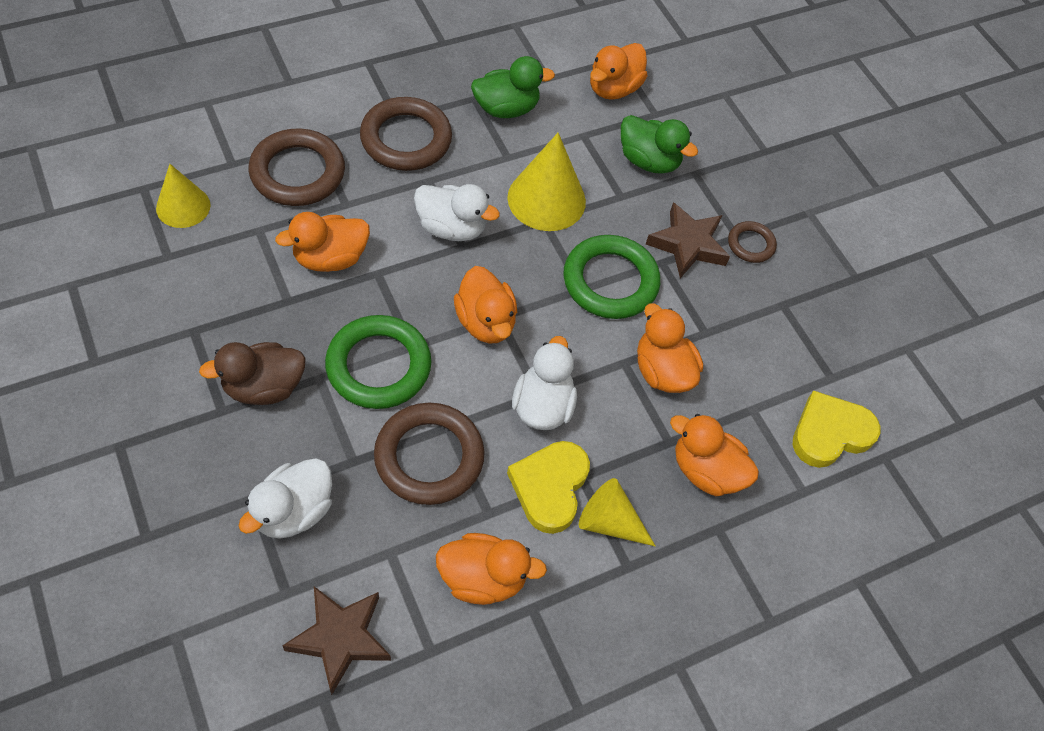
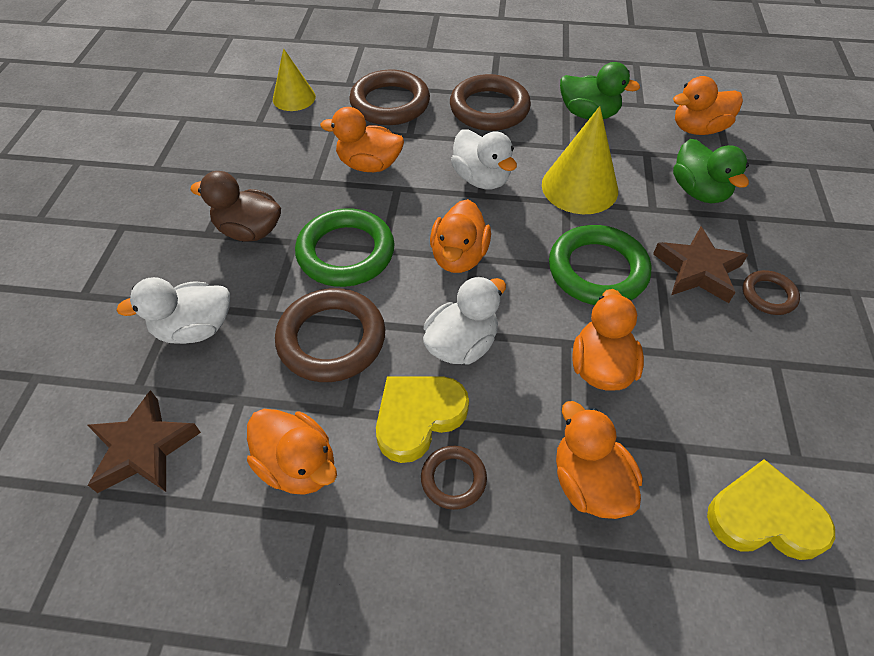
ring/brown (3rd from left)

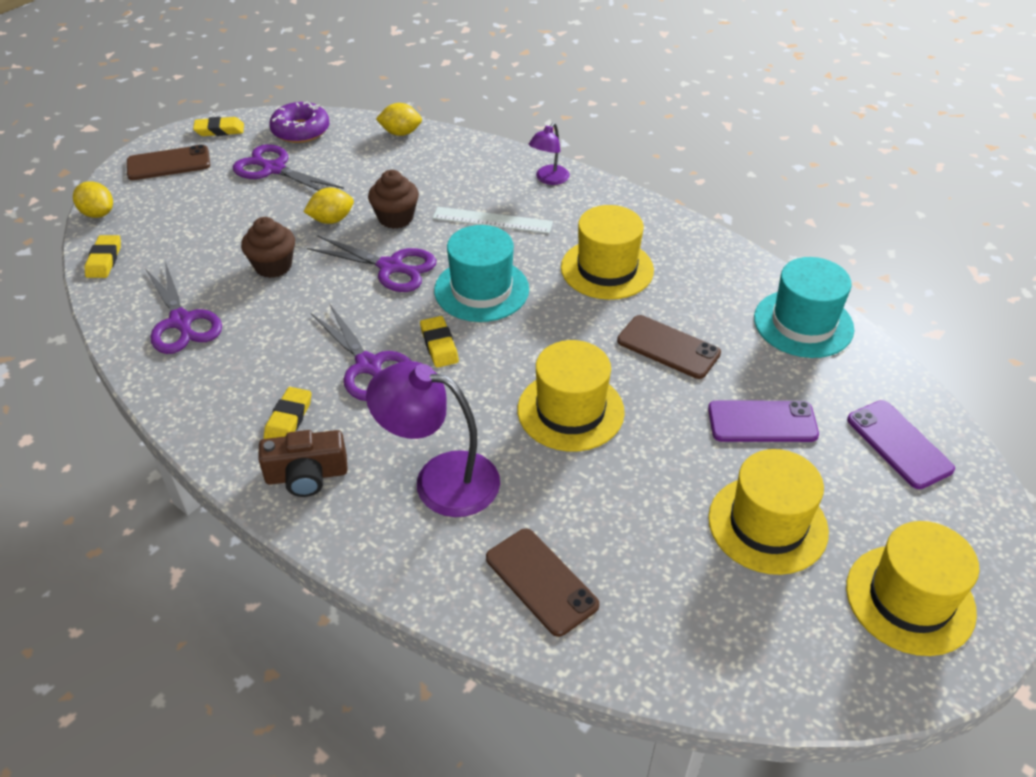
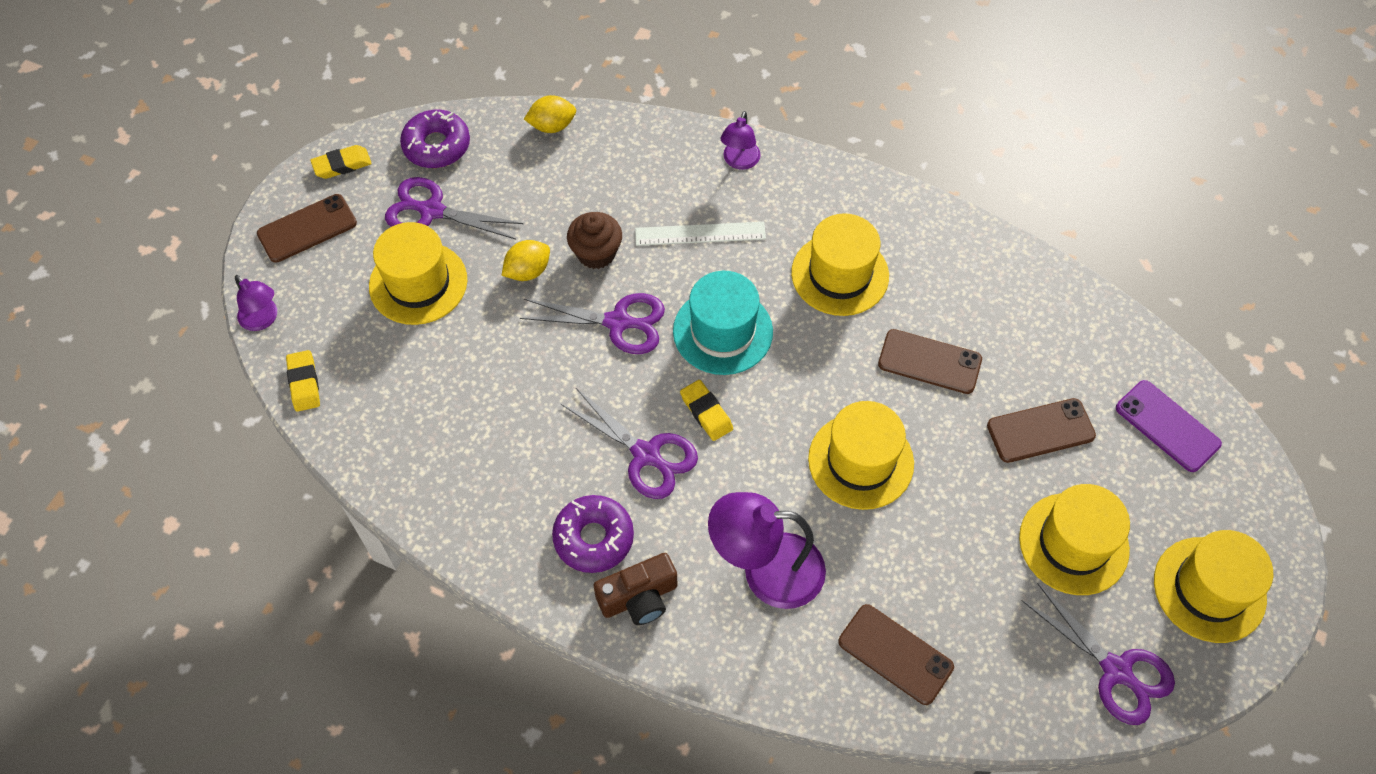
lamp/purple (1st from left)
cupcake/brown (1st from left in the first image)
hat/turquoise (2nd from left in the first image)
scissors/purple (4th from left)
donut/purple (2nd from left)
phone/brown (4th from left)
hat/yellow (1st from left)

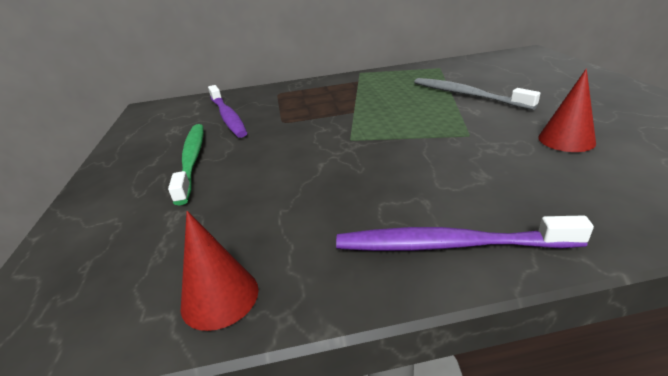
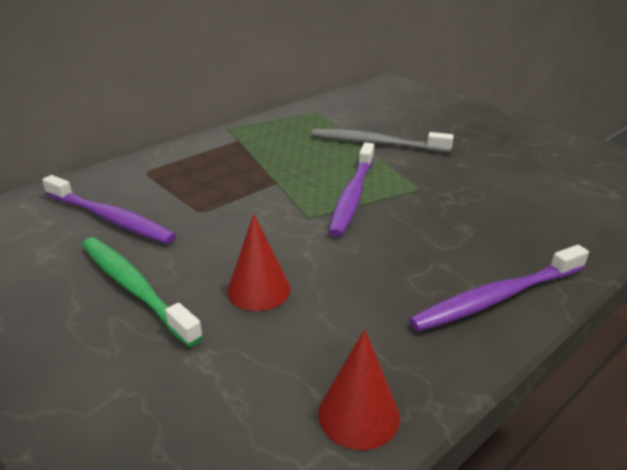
cone/red (1st from left)
toothbrush/purple (2nd from left)

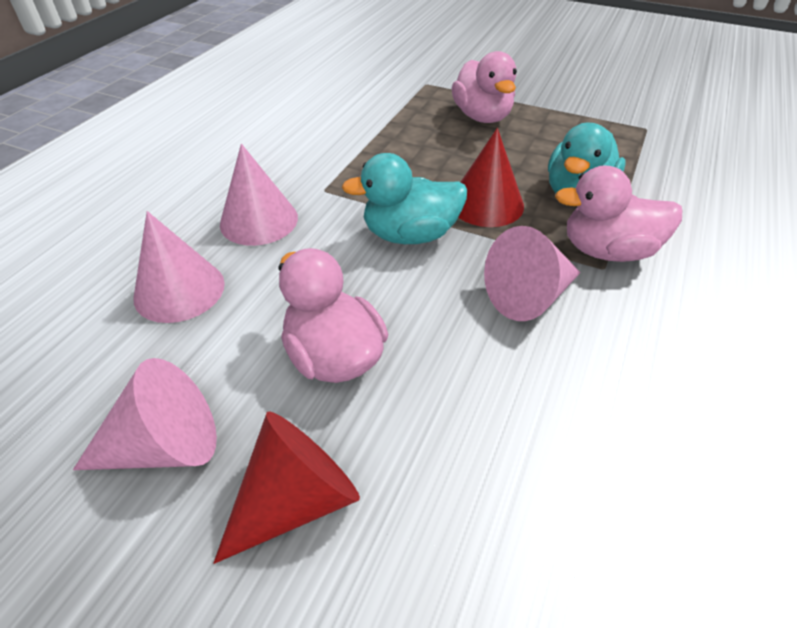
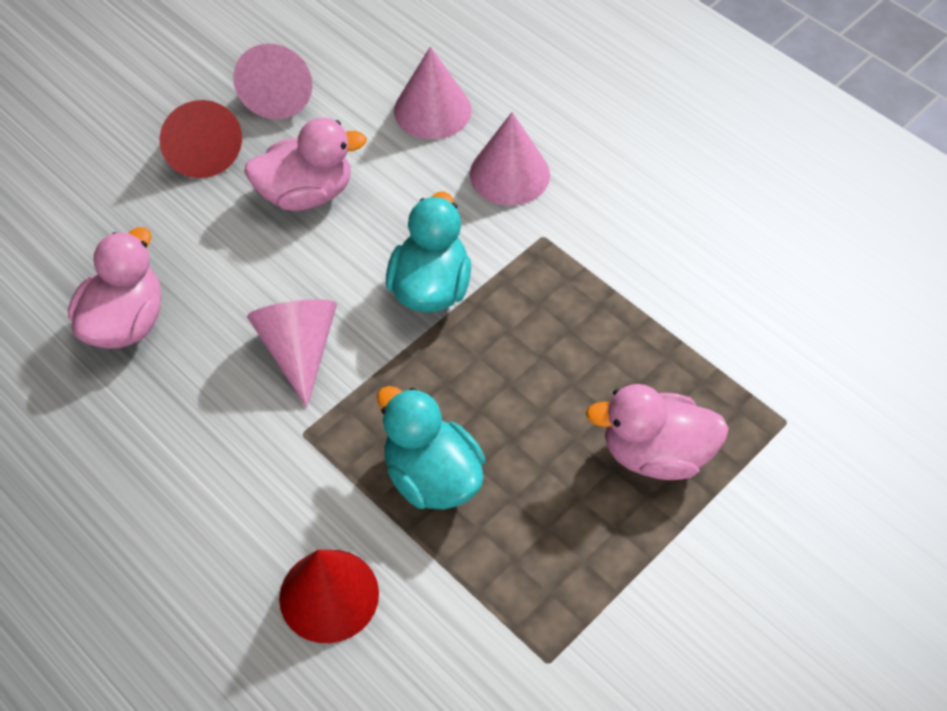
cone/red (2nd from left)
duck/pink (1st from left)

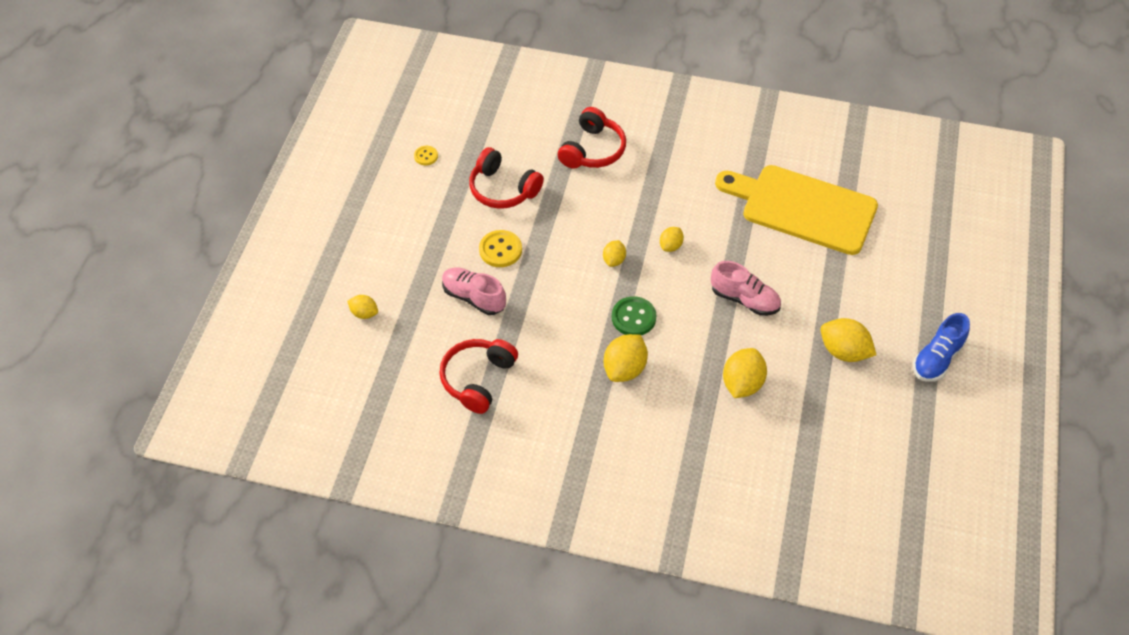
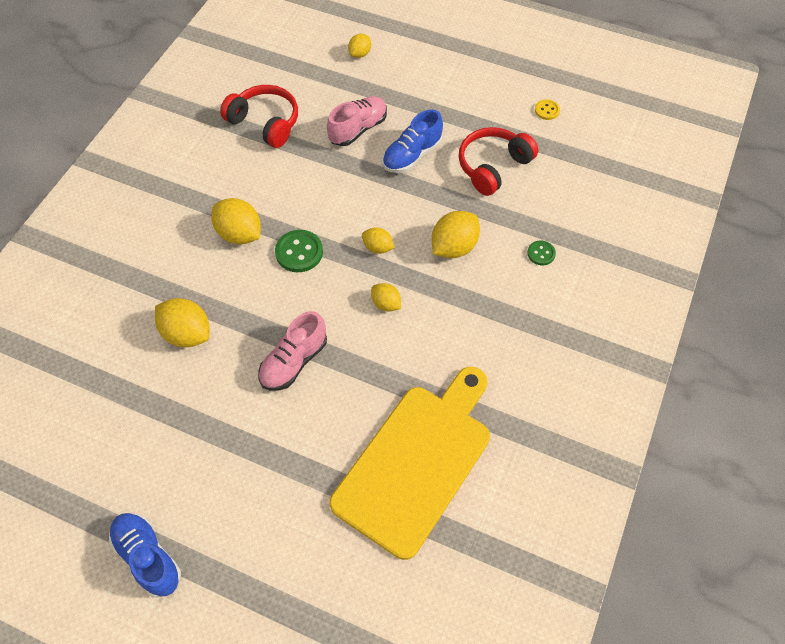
button/green (2nd from left)
shoe/blue (2nd from left)
lemon/yellow (6th from left)

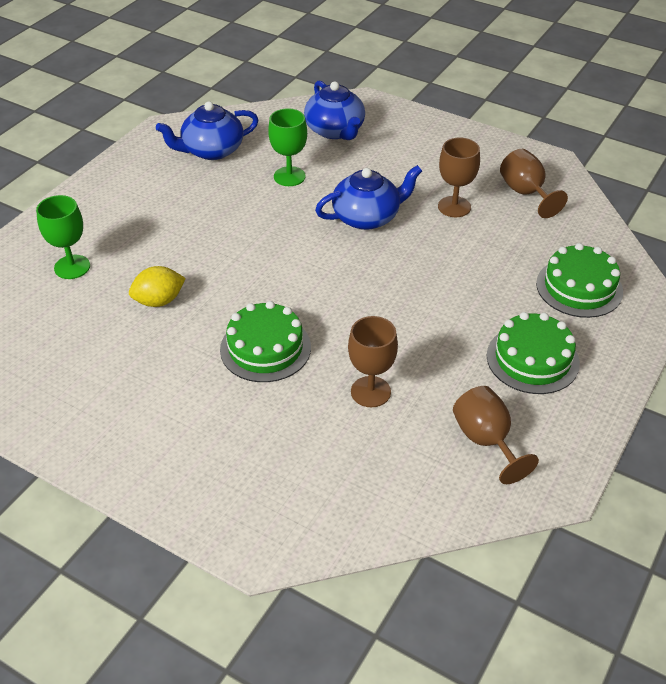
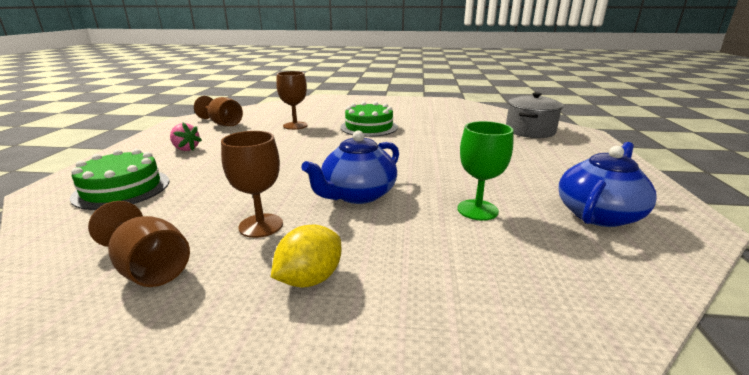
teapot/blue (2nd from left in the first image)
pot/grey
lemon/yellow
strawberry/pink

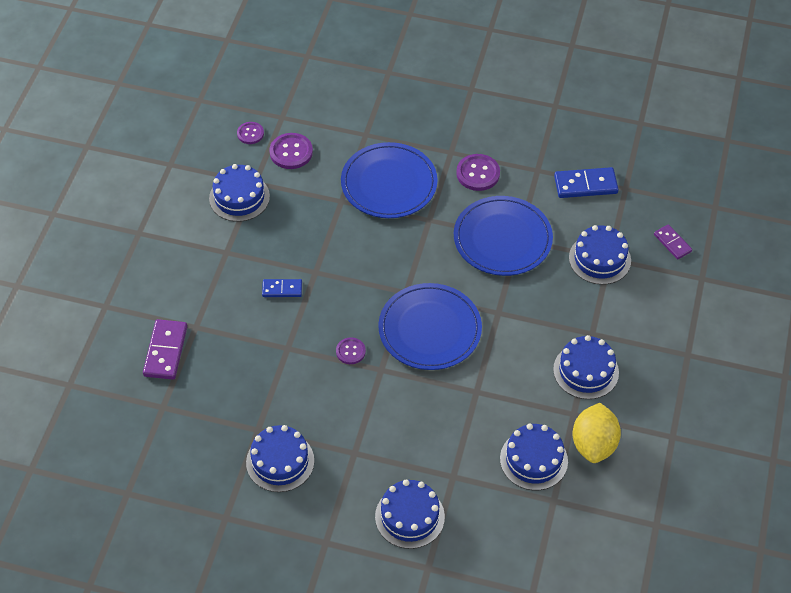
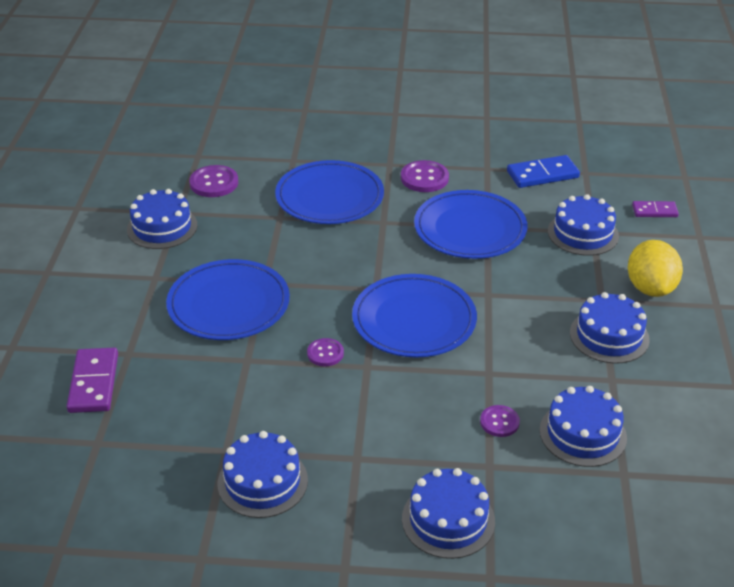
button/purple (4th from left)
domino/purple (2nd from left)
plate/blue (1st from left)
lemon/yellow

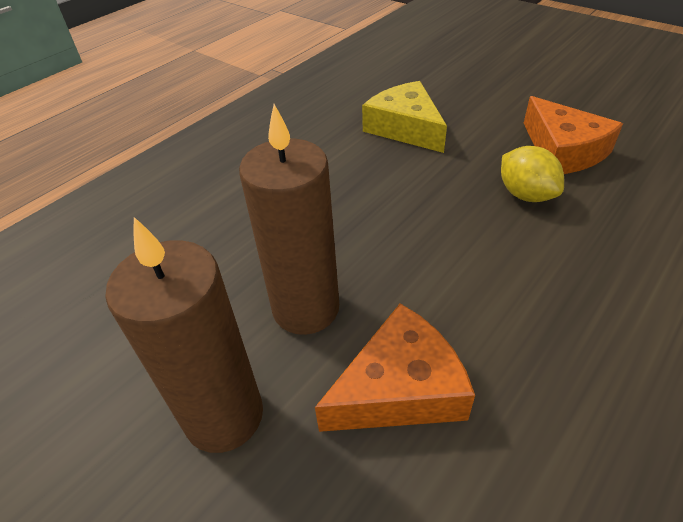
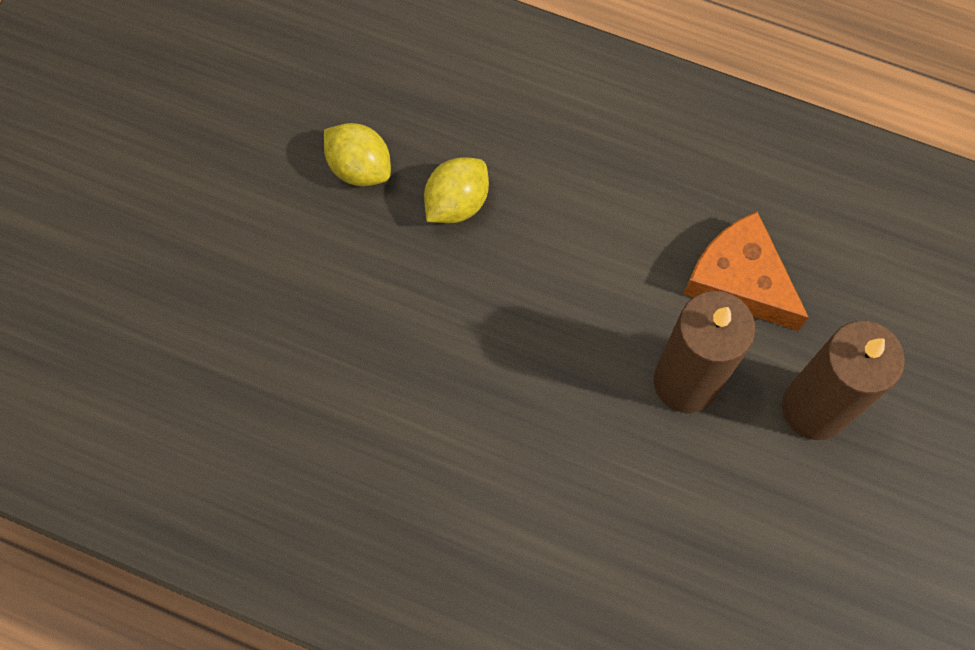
cheese/yellow
lemon/yellow (1st from left)

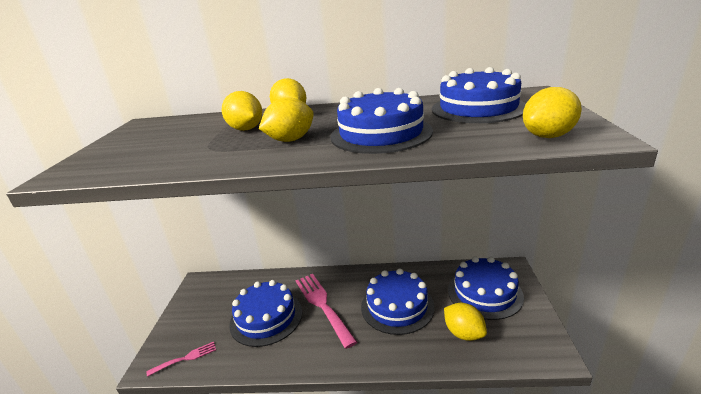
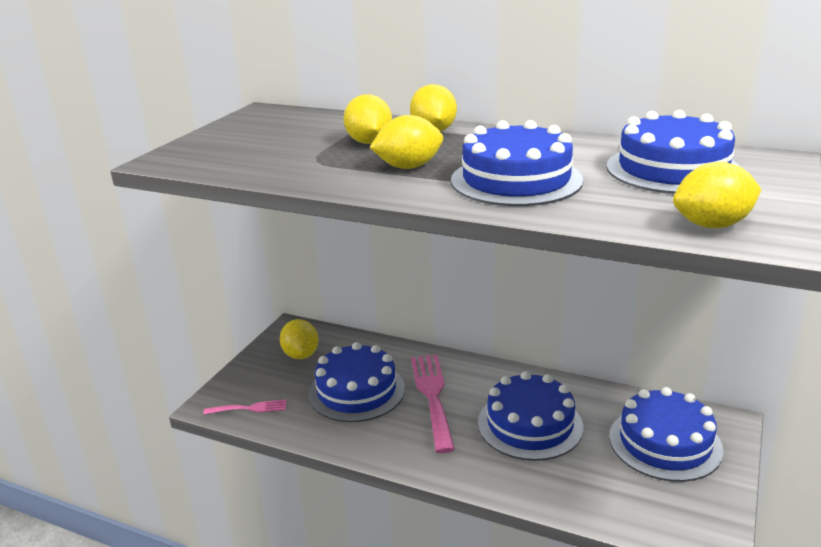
lemon/yellow (1st from left)

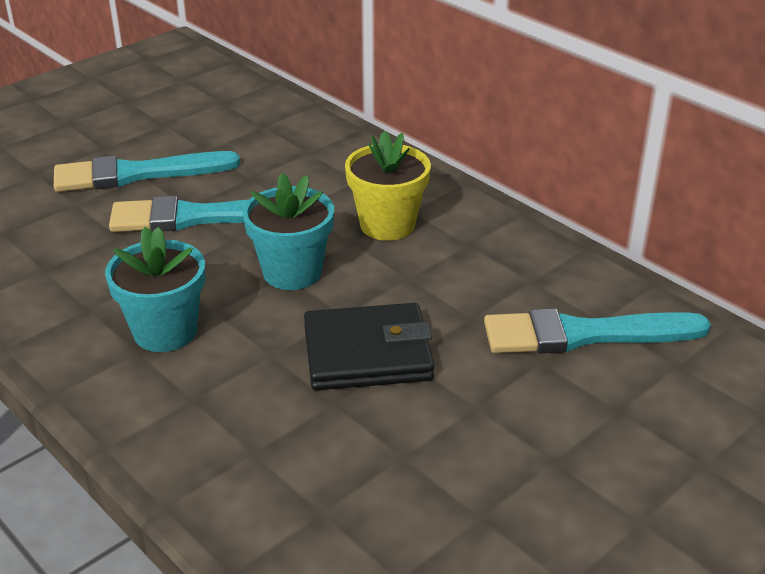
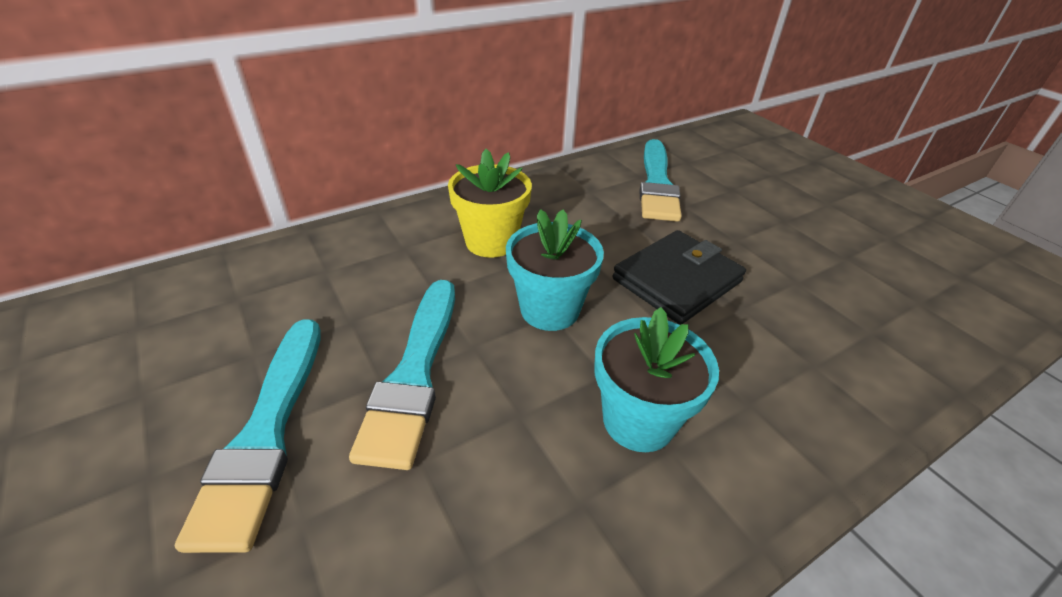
wallet/black

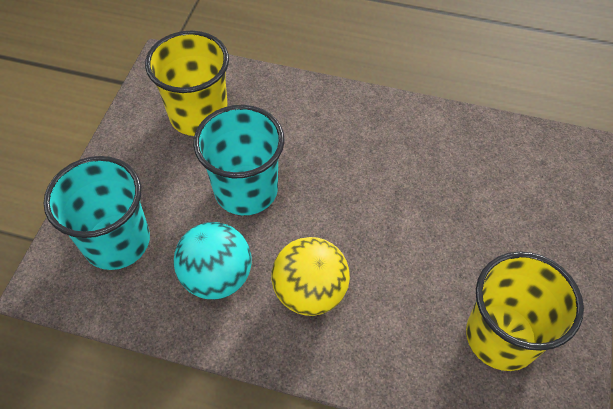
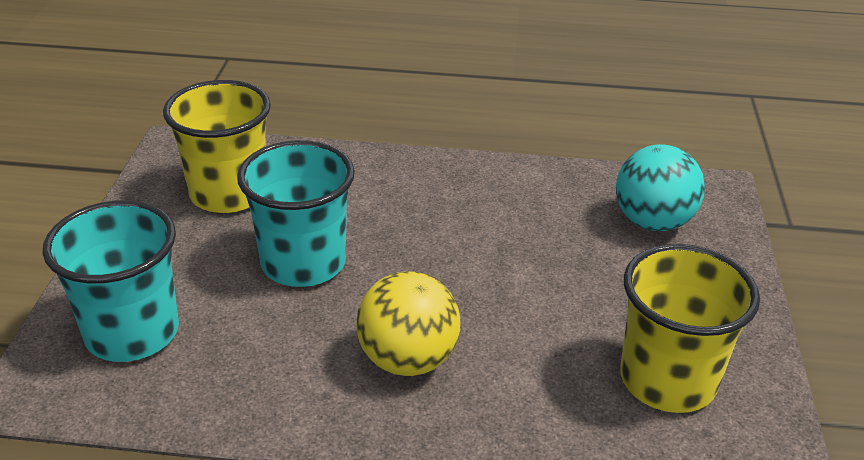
ball/turquoise

